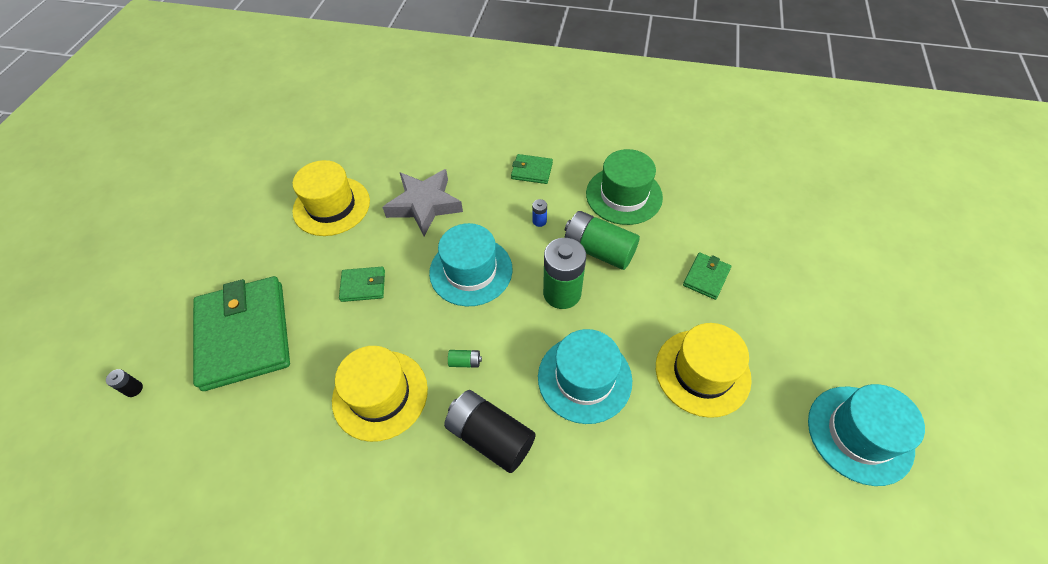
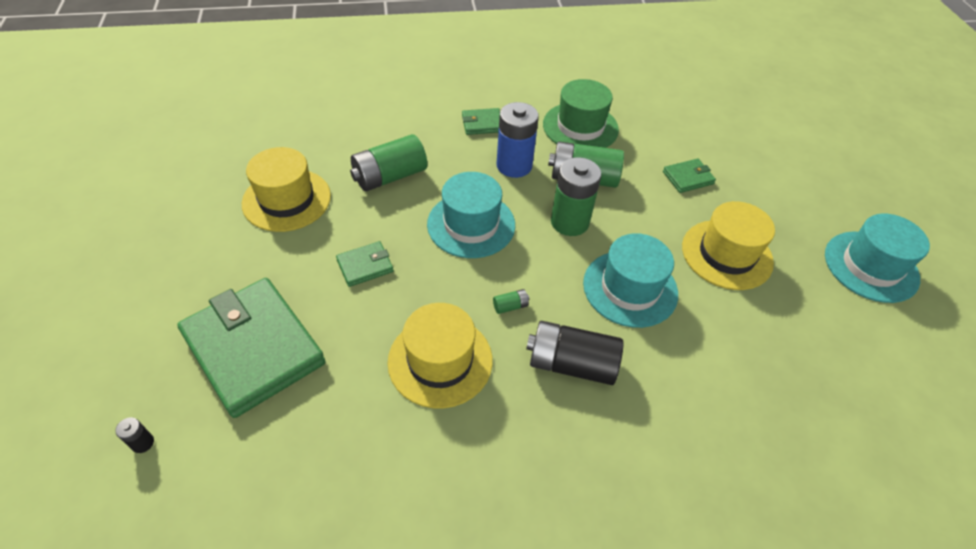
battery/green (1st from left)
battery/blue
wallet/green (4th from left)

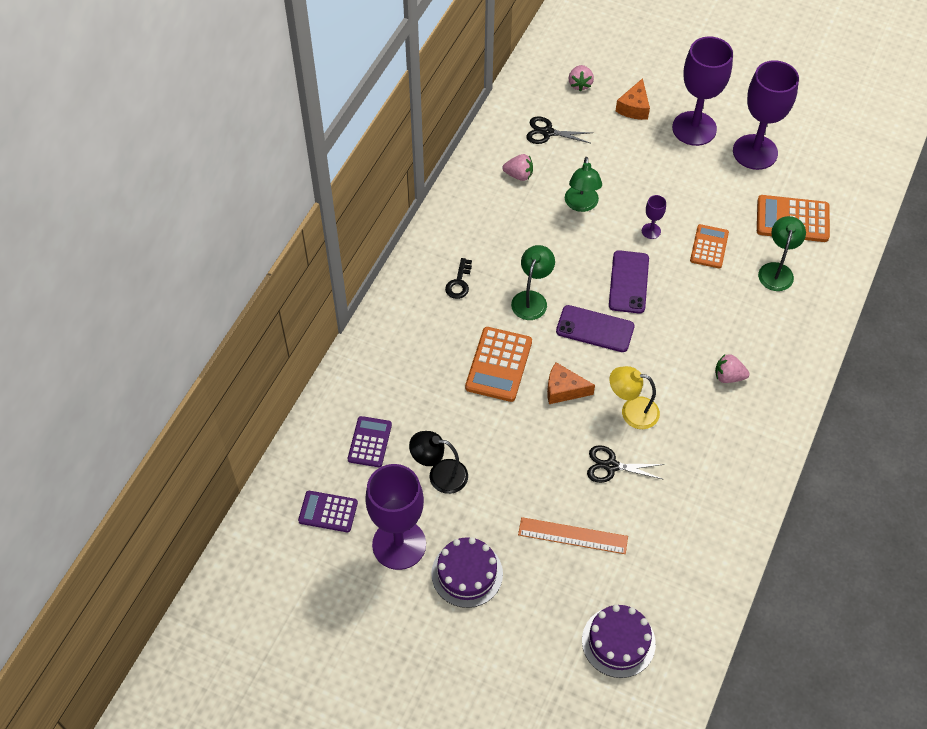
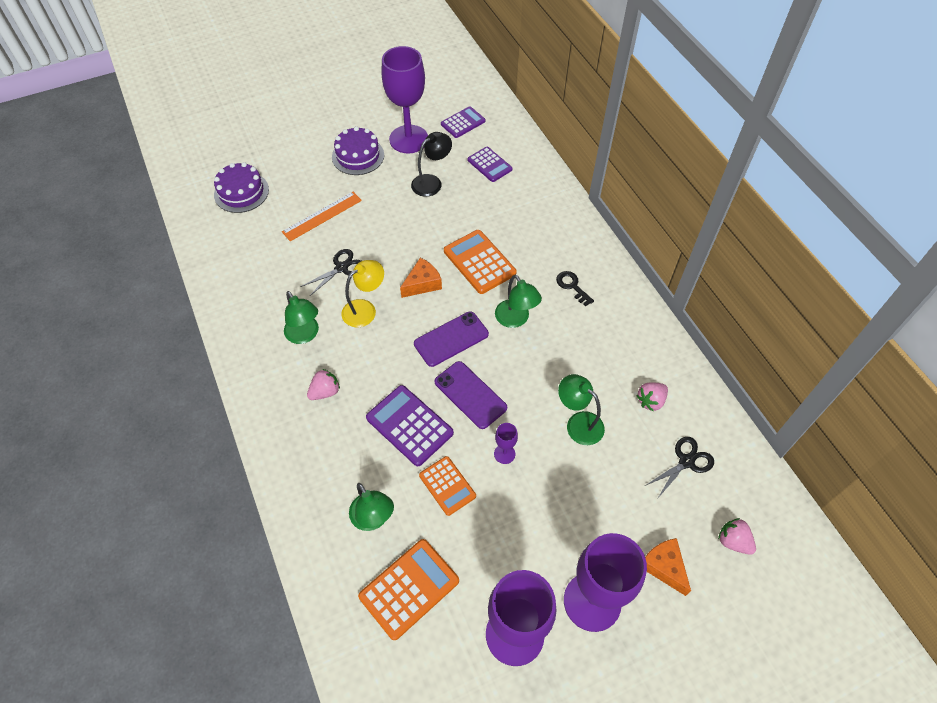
lamp/green (1st from left)
calculator/purple (1st from left)

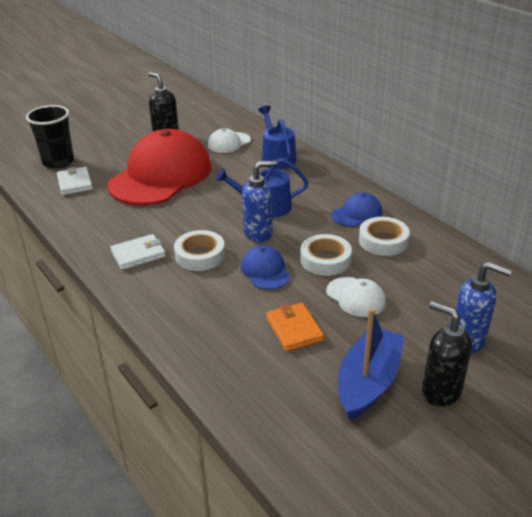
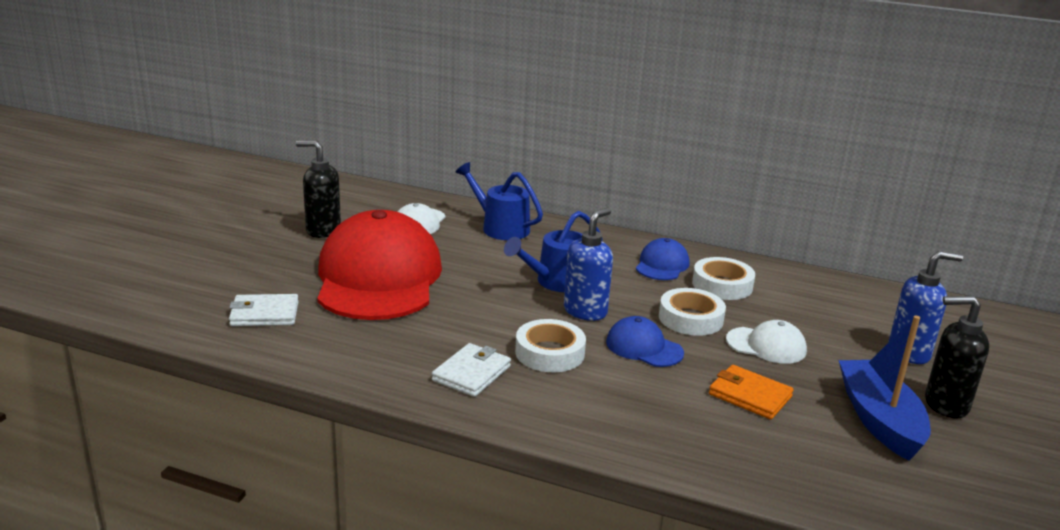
cup/black
wallet/white (1st from left)

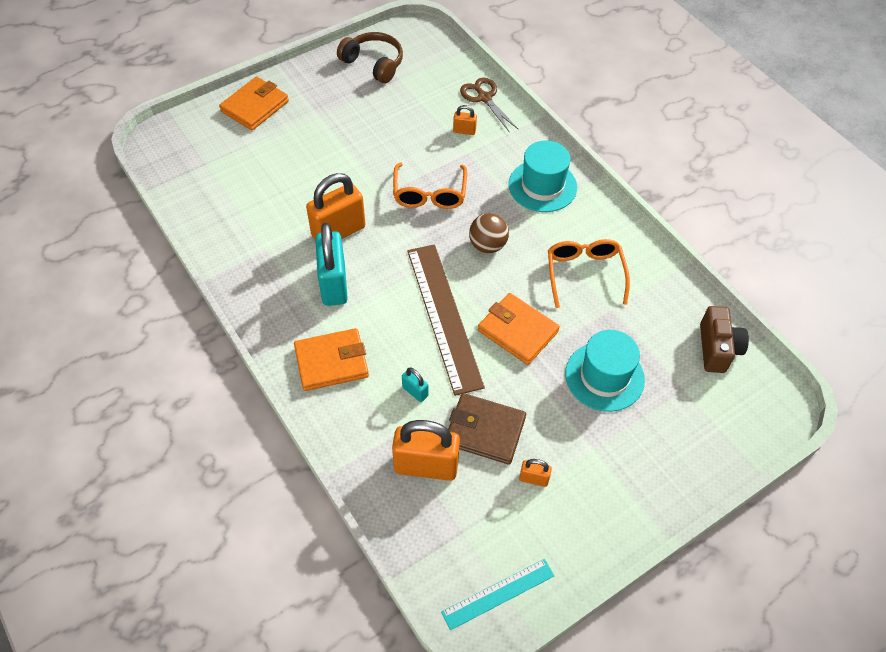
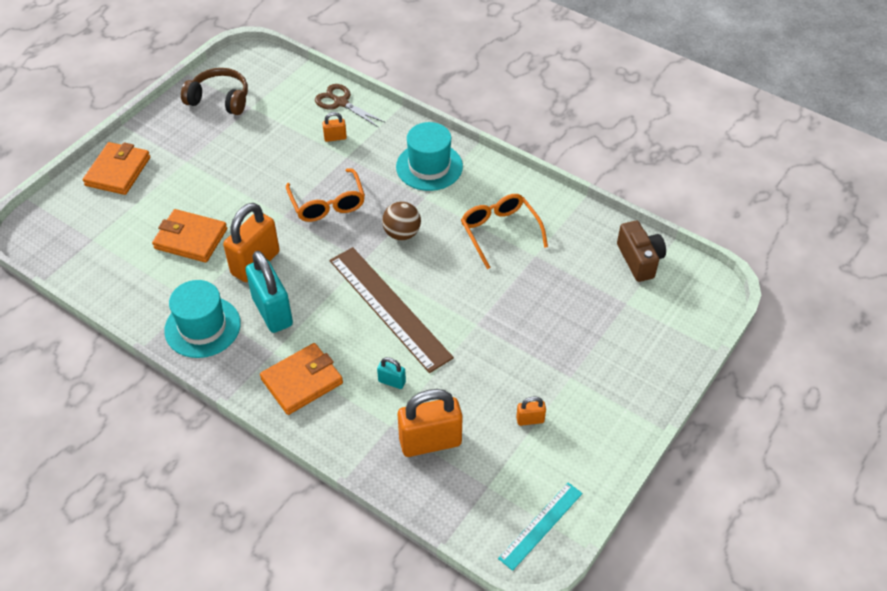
wallet/orange (2nd from left)
hat/turquoise (1st from left)
wallet/brown

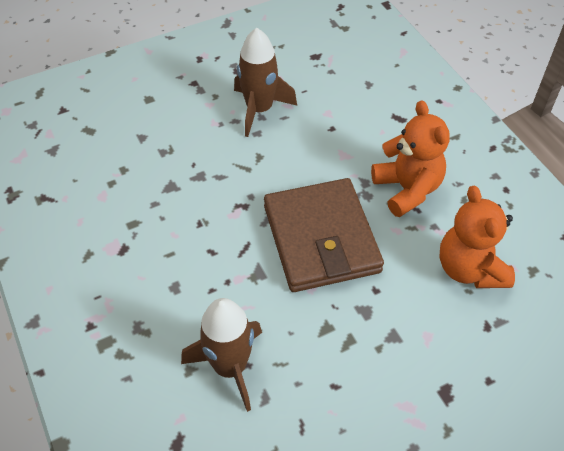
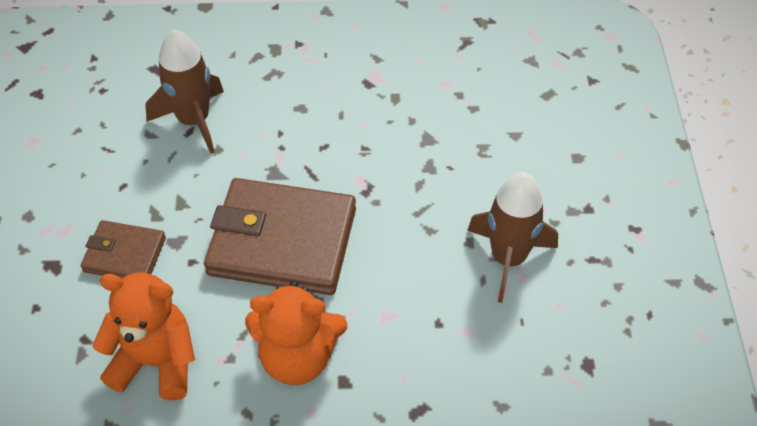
wallet/brown (1st from left)

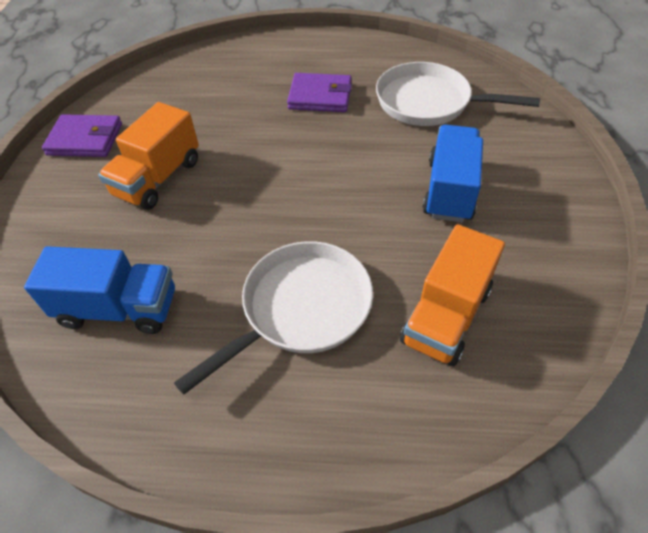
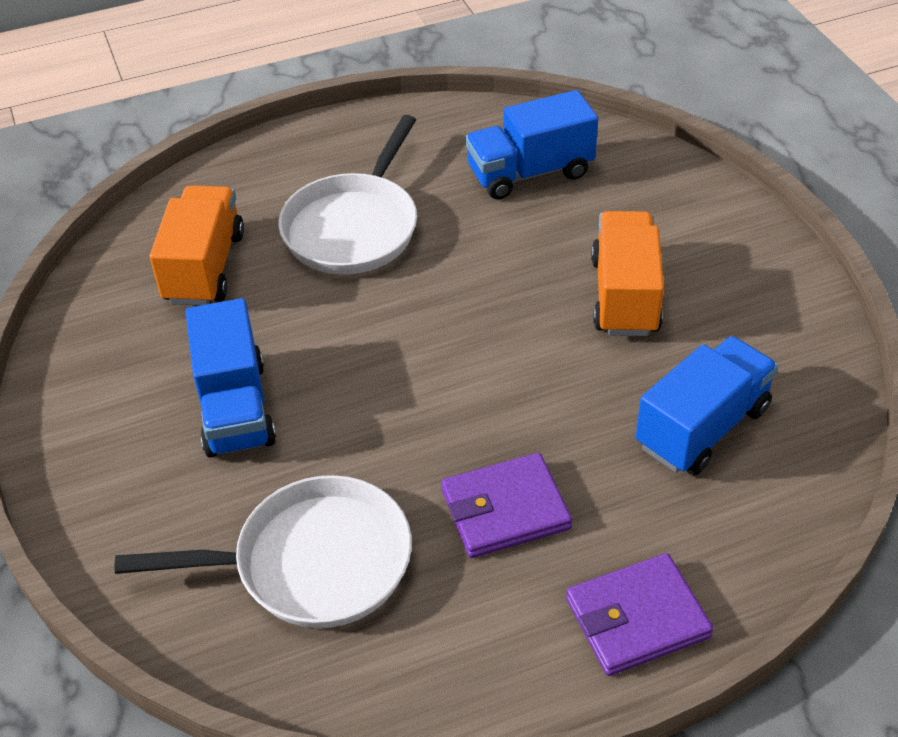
wallet/purple (2nd from left)
truck/blue (3rd from left)

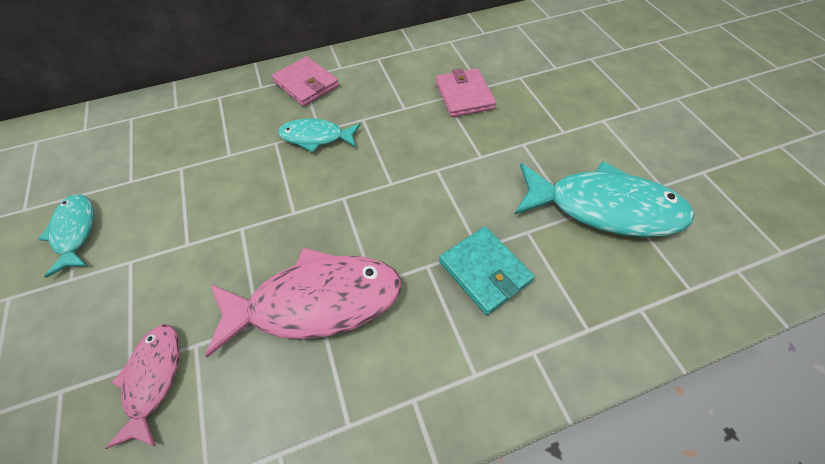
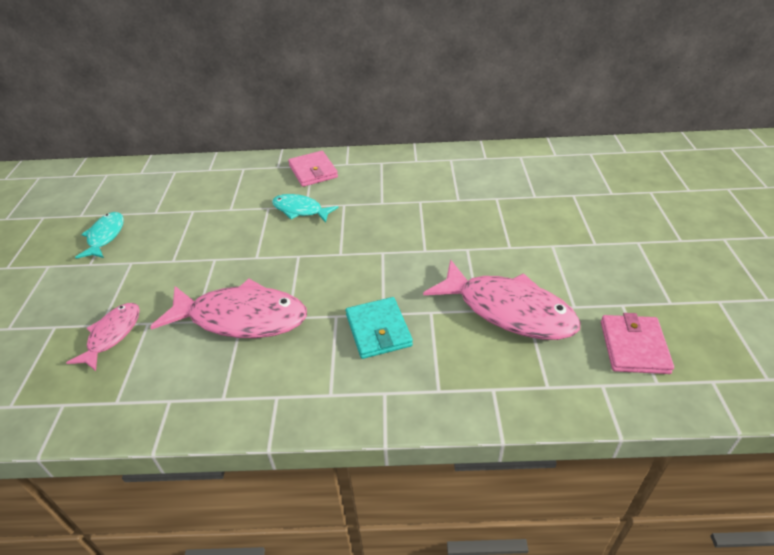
wallet/pink (2nd from left)
fish/pink (3rd from left)

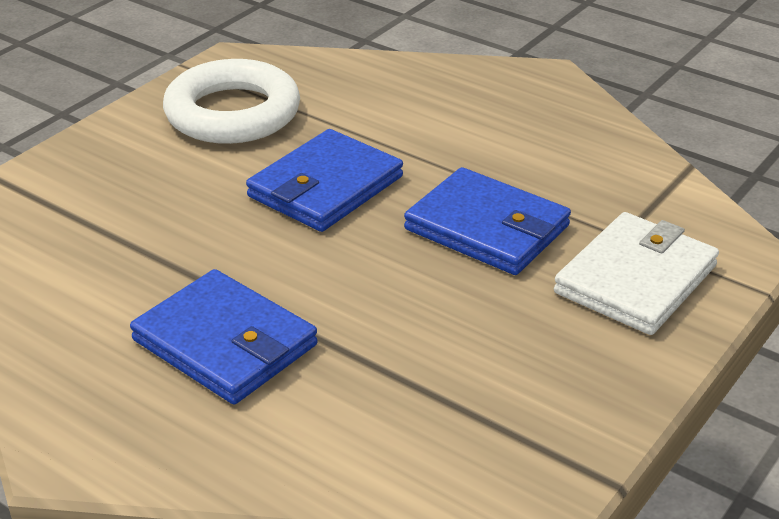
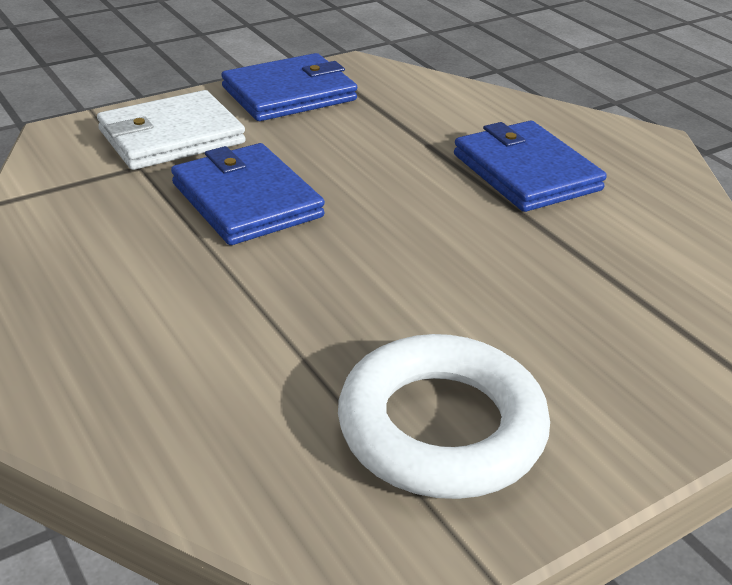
wallet/blue (2nd from left)

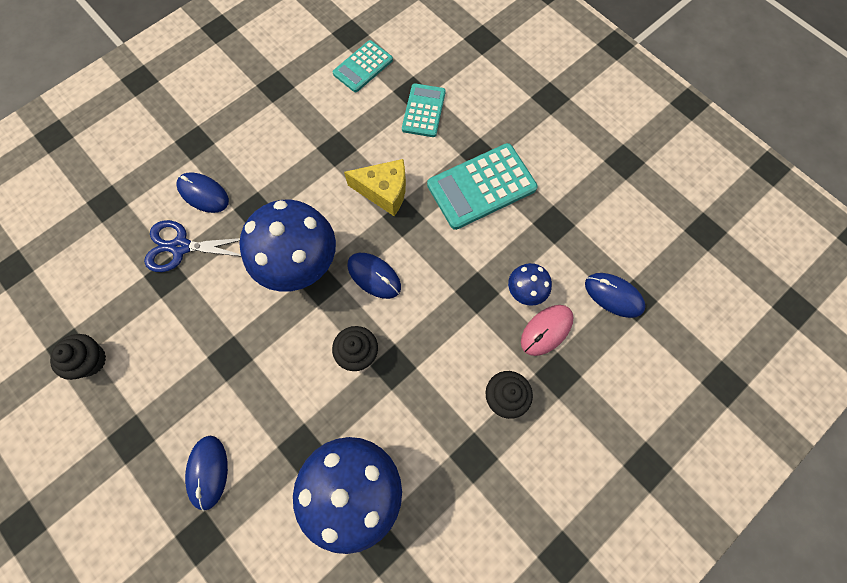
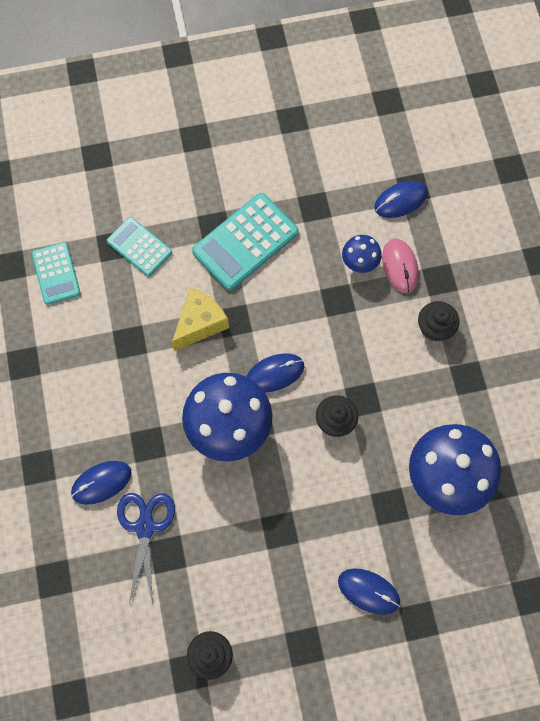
calculator/turquoise (3rd from left)
scissors/blue

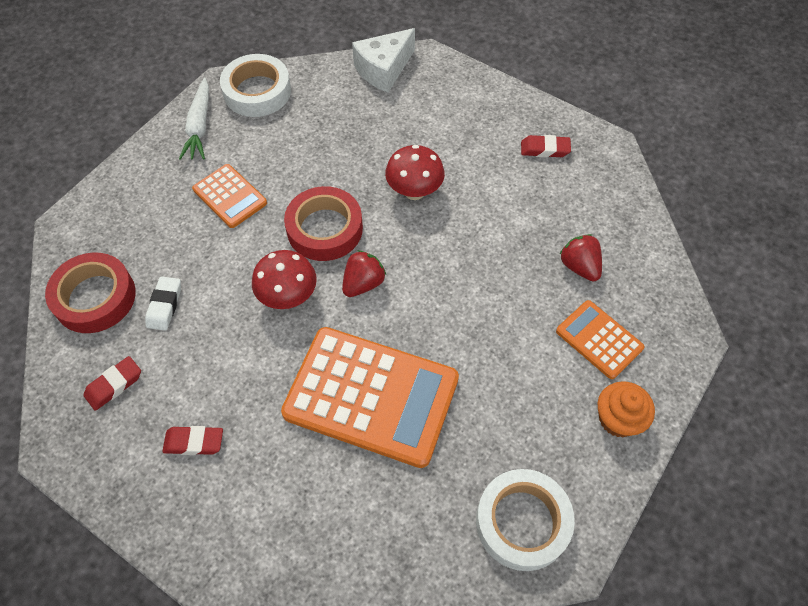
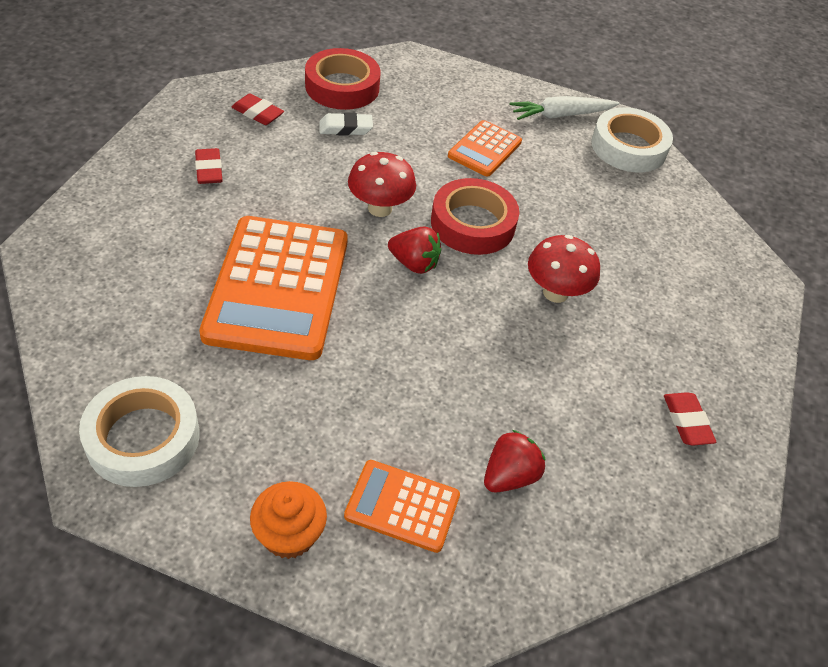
cheese/white
calculator/orange (2nd from left)

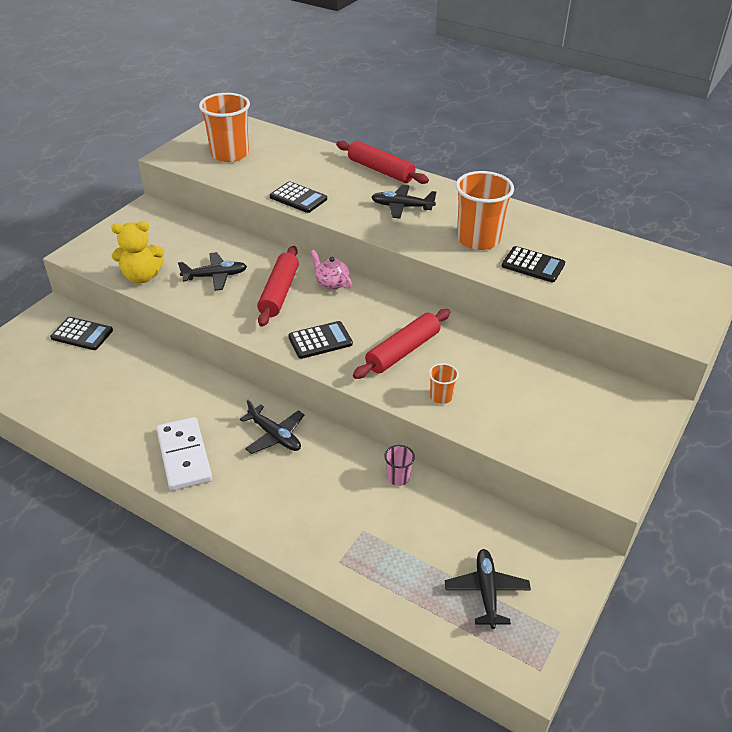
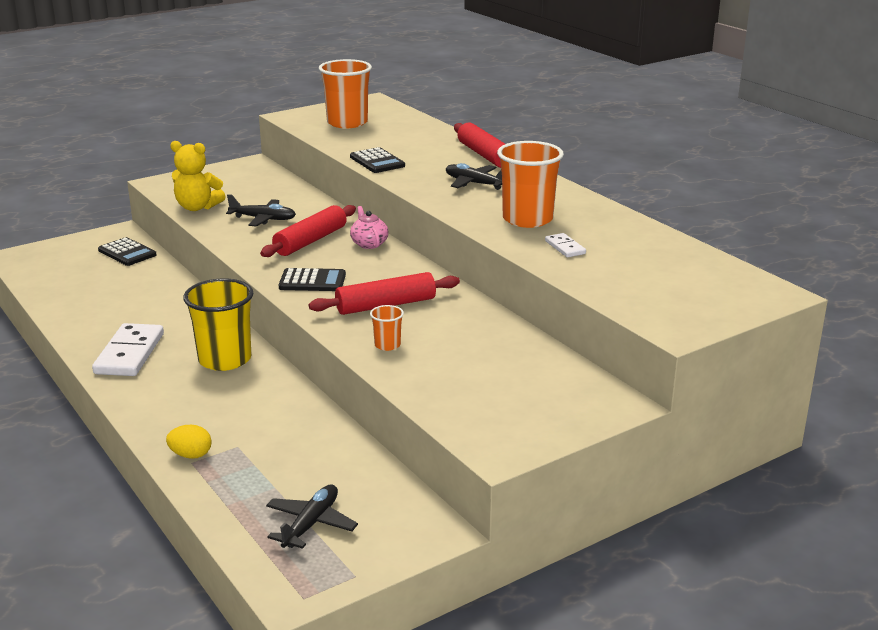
domino/white (2nd from left)
cup/yellow
cup/pink
egg/yellow

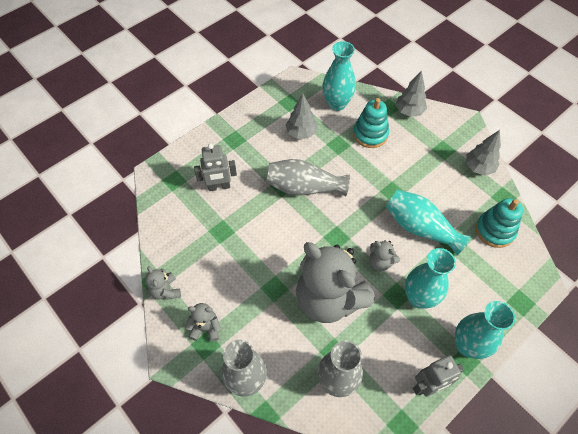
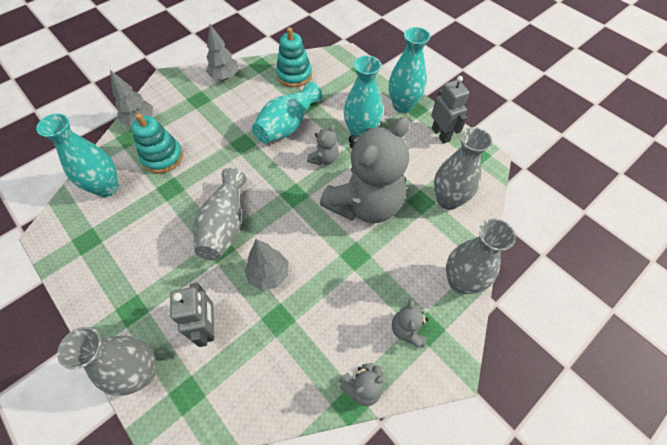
tree/grey (3rd from left)
vase/grey (1st from left)

